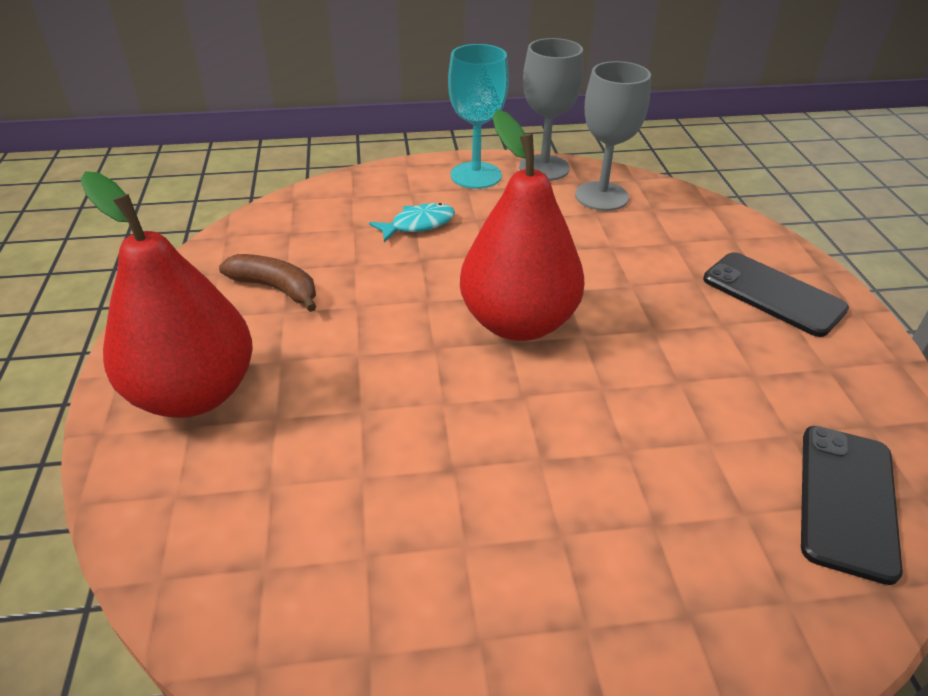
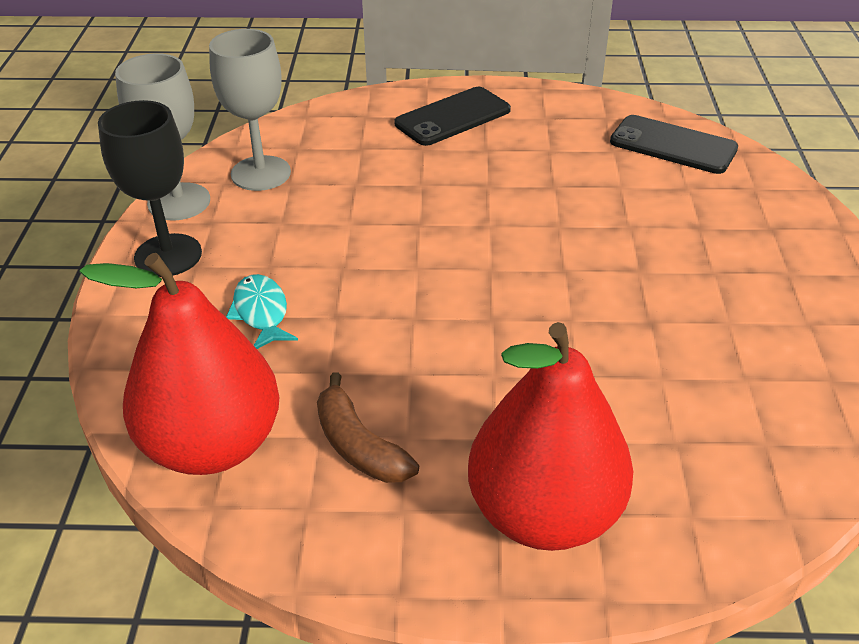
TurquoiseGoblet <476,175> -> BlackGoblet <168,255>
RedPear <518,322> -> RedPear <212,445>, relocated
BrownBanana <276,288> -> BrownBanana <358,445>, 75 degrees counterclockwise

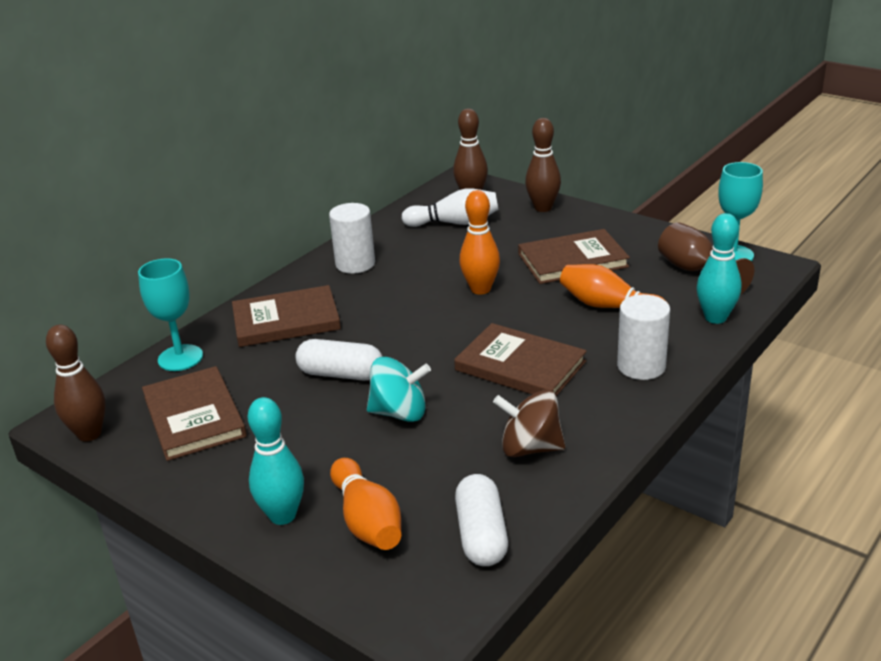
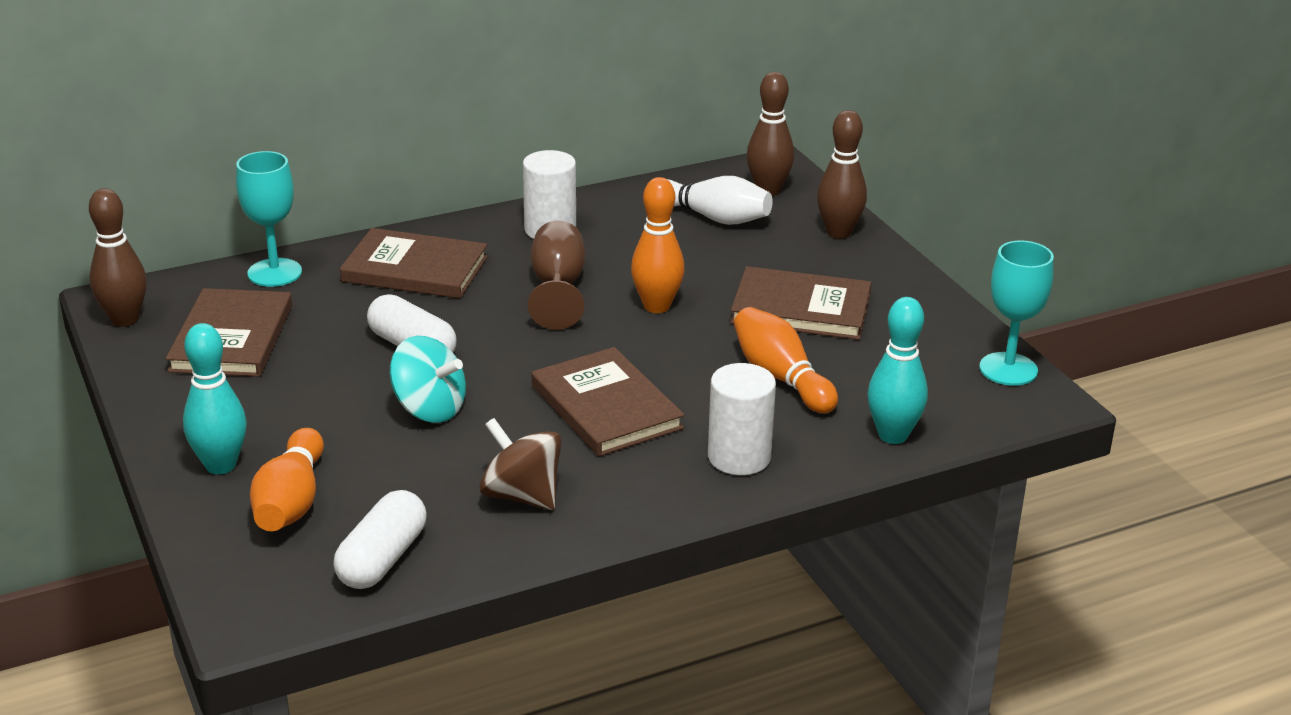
BrownGoblet <694,271> -> BrownGoblet <558,288>, relocated

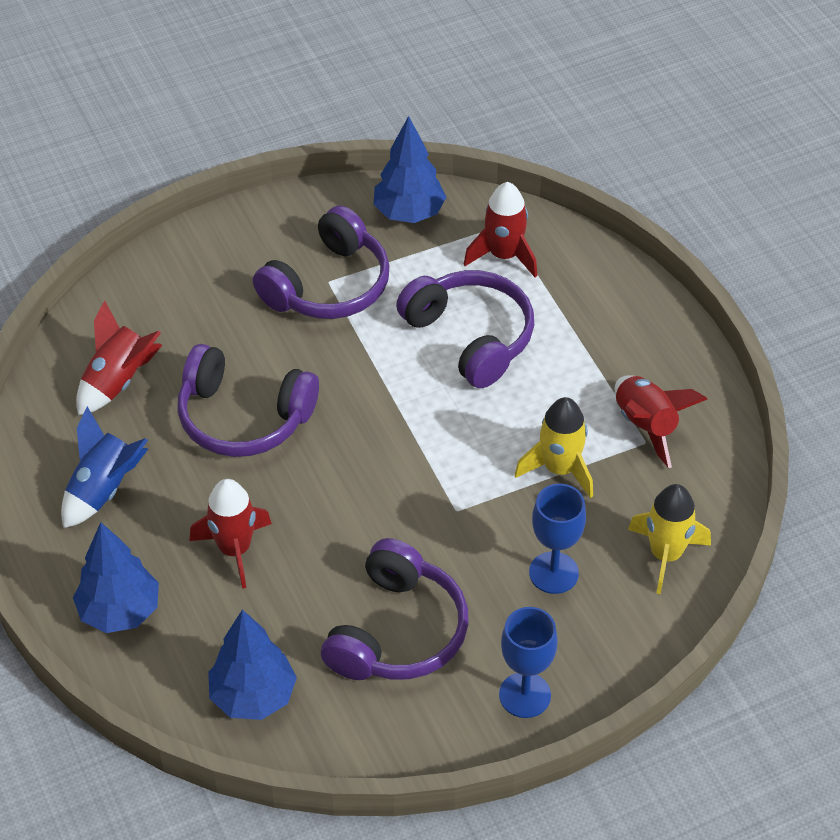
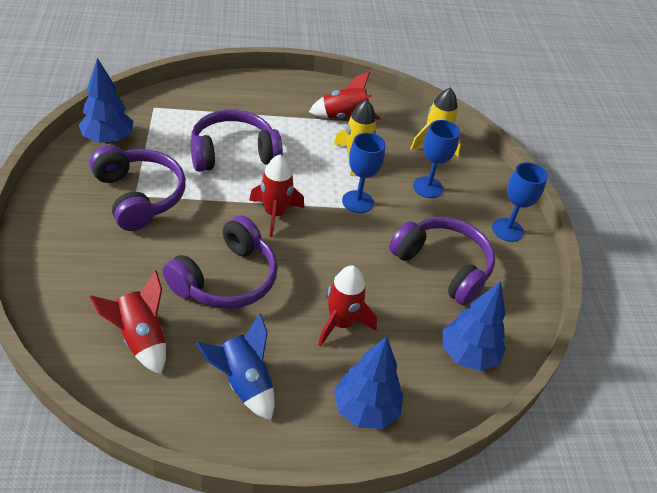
RedRocket <504,255> -> RedRocket <275,214>, relocated
none -> BlueGoblet <357,202>

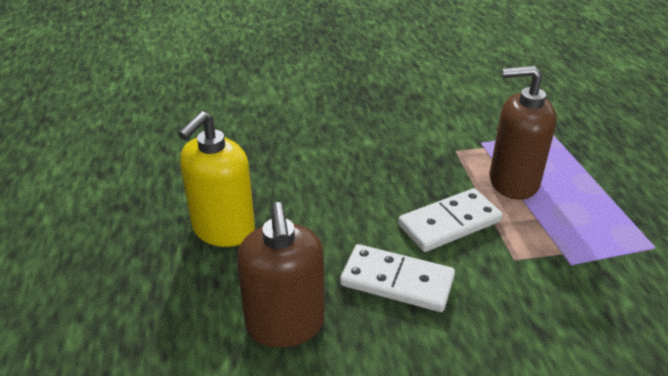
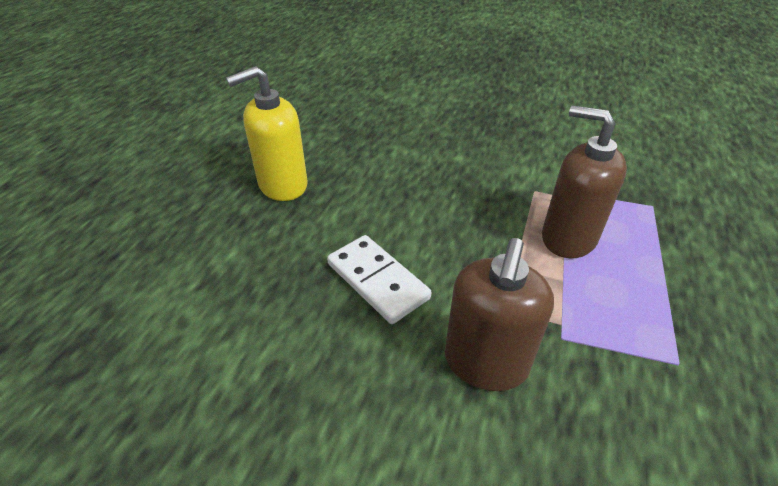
WhiteDomino <449,223> -> none
BrownSoapDispenser <285,324> -> BrownSoapDispenser <485,363>, relocated

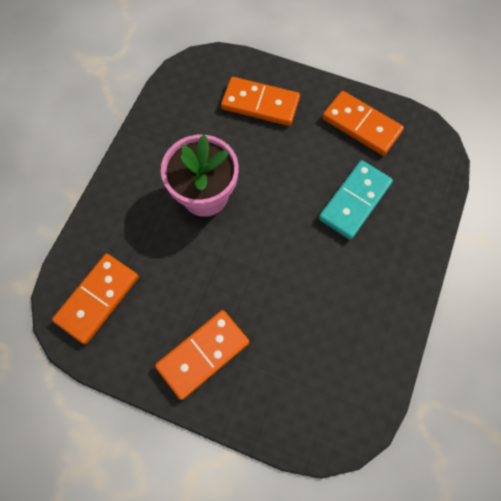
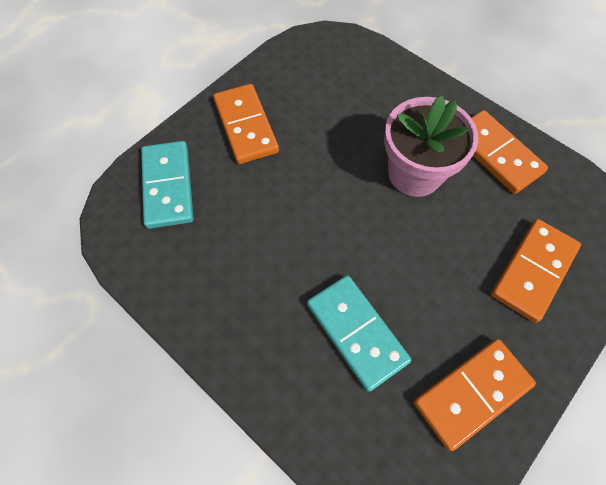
OrangeDomino <97,299> -> OrangeDomino <496,154>, relocated
none -> TurquoiseDomino <168,186>

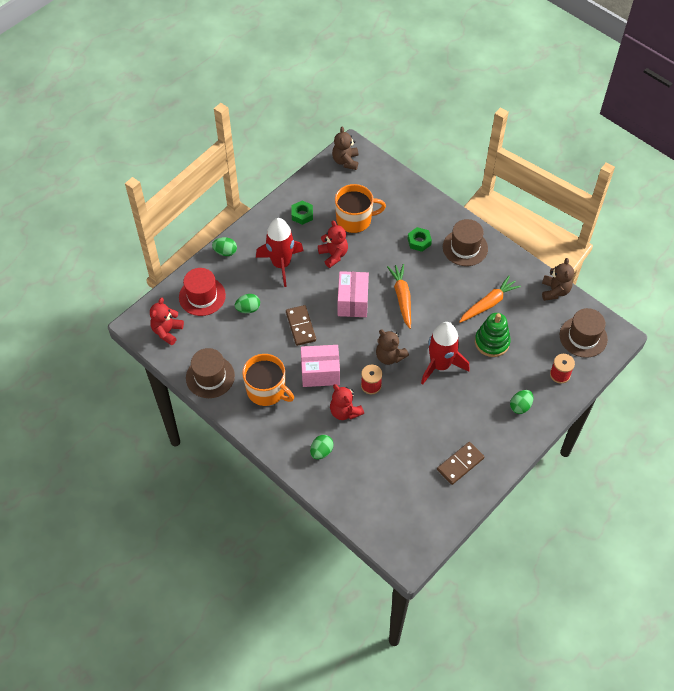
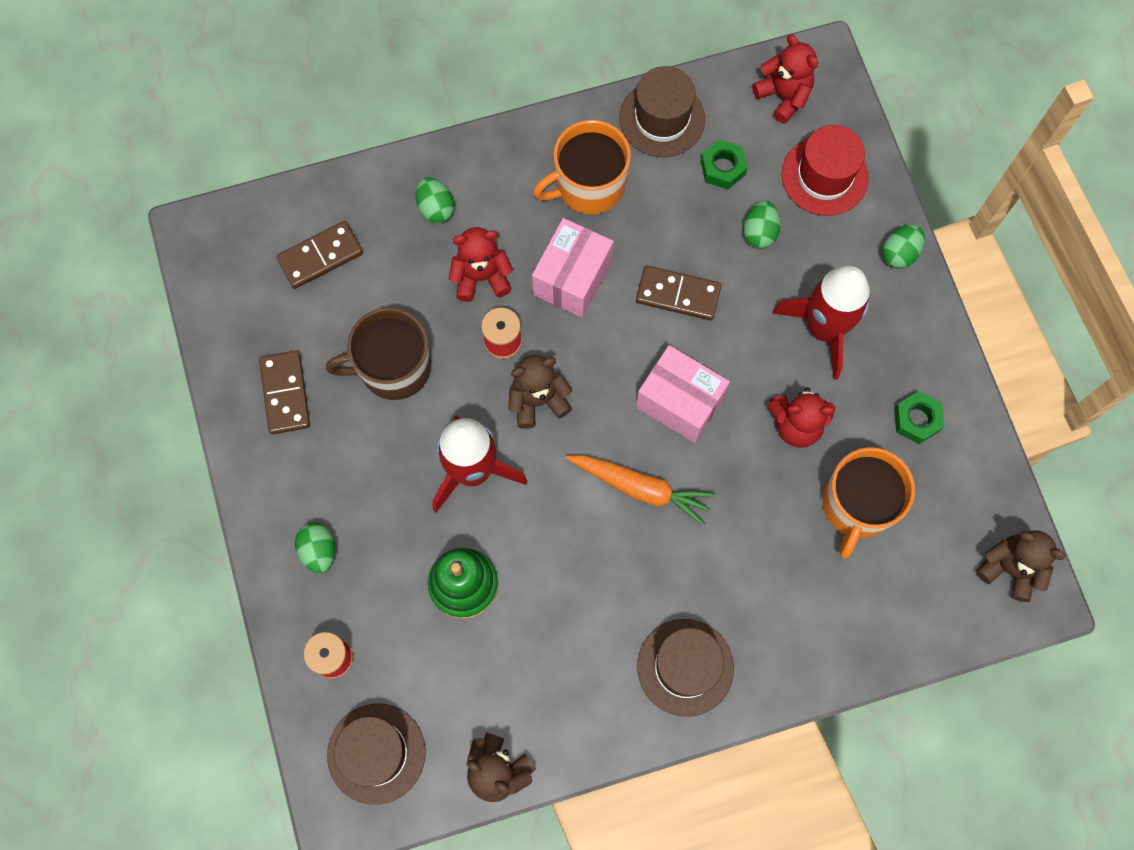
GreenNut <419,241> -> GreenNut <723,168>, relocated
OrangeCarrot <488,304> -> none
none -> BrownDomino <320,256>
none -> BrownMug <393,367>

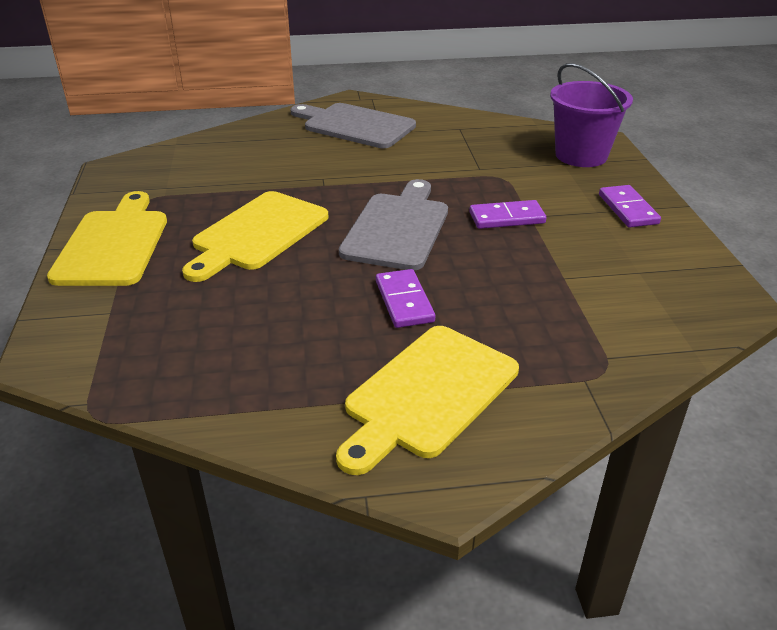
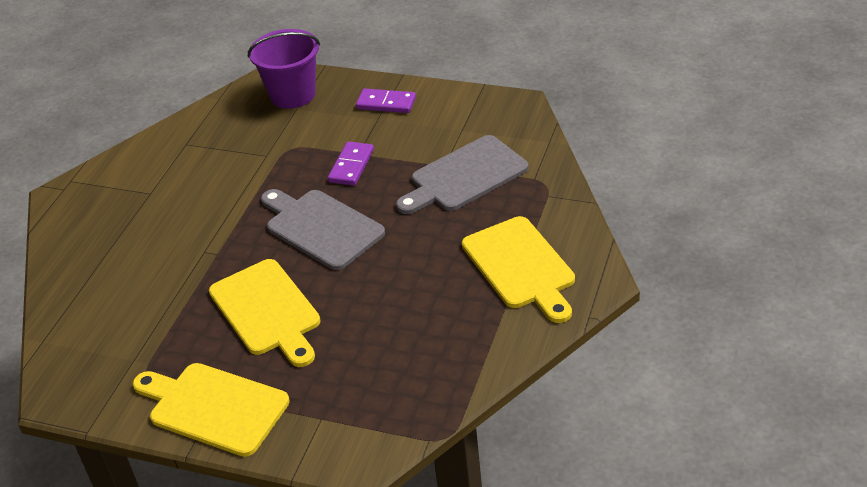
GreyCuttingBoard <354,125> -> GreyCuttingBoard <464,176>, relocated
PurpleDomino <404,301> -> none

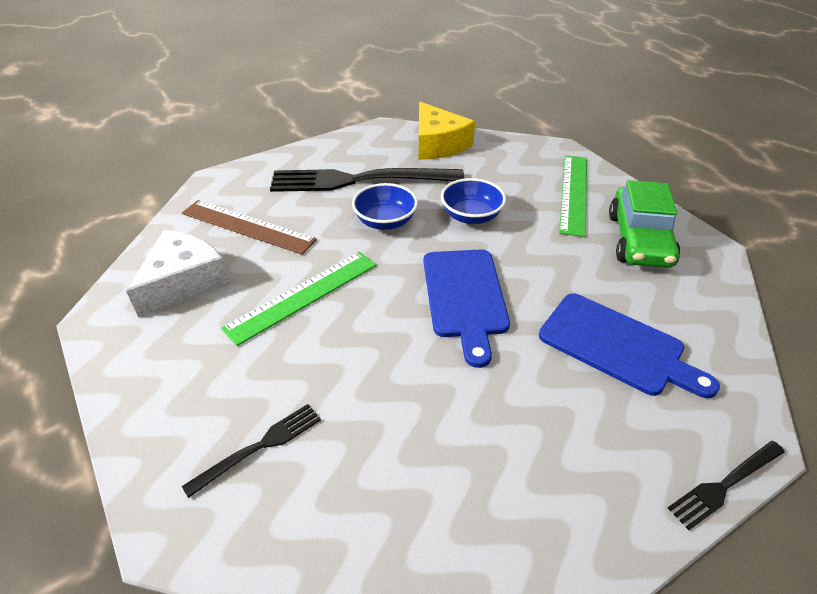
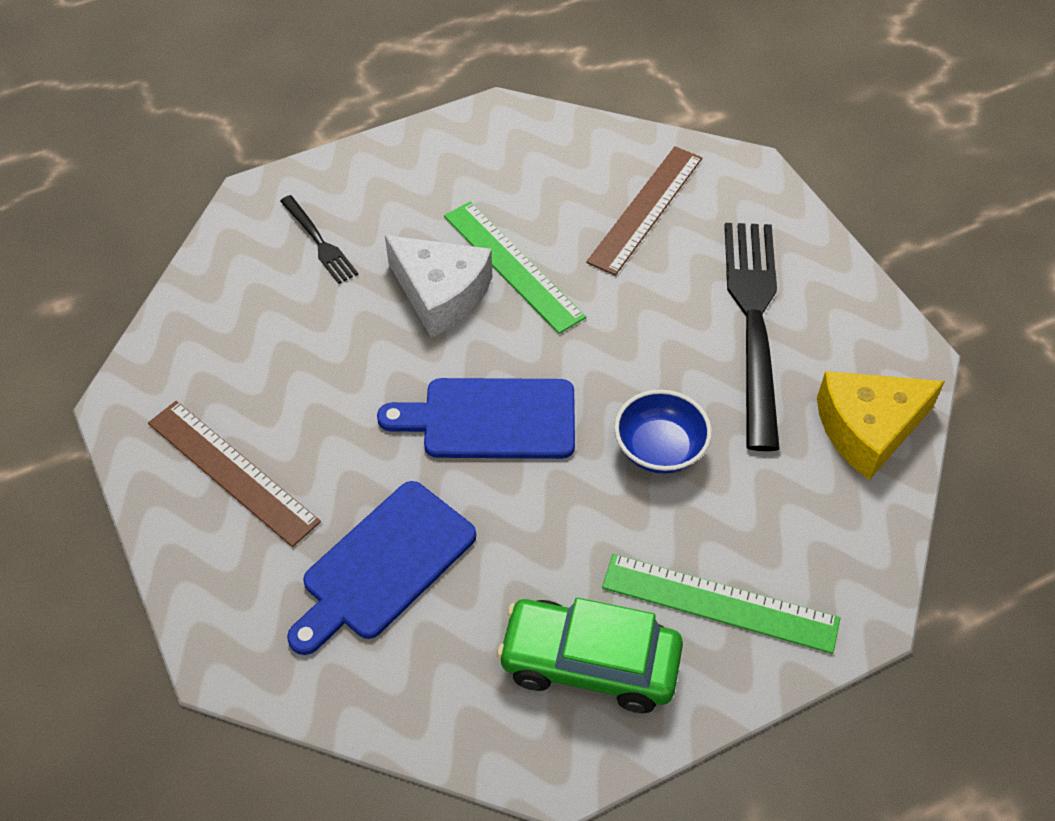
BlueBowl <385,222> -> none
WhiteCheese <184,282> -> WhiteCheese <441,294>, relocated
BlackFork <724,485> -> none
none -> BrownRuler <232,471>

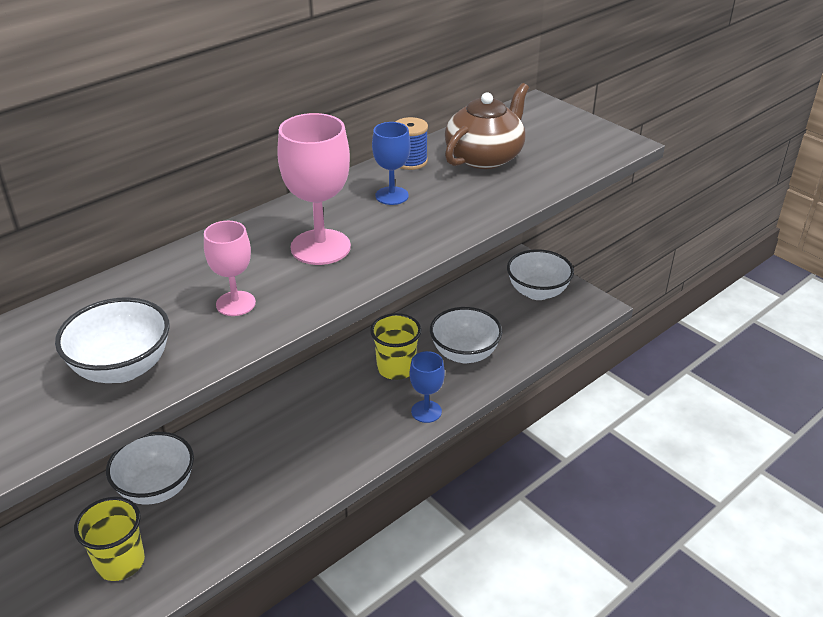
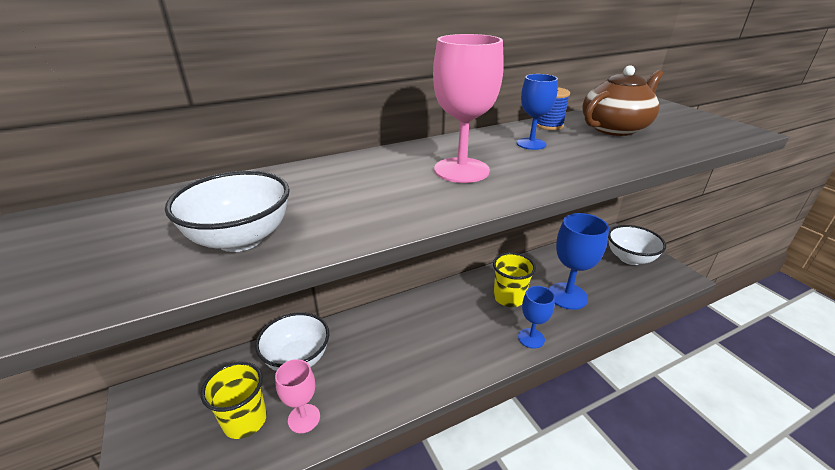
PinkGoblet <235,303> -> PinkGoblet <304,418>, relocated
WhiteBowl <464,353> -> BlueGoblet <567,296>

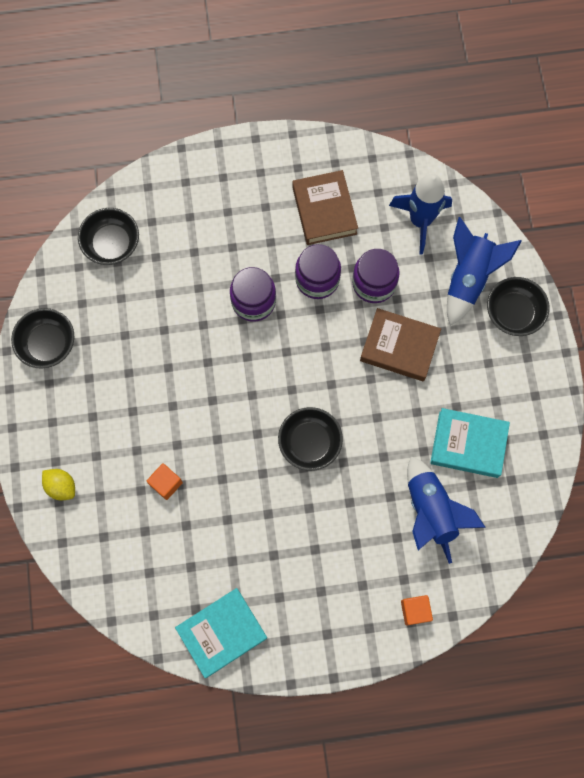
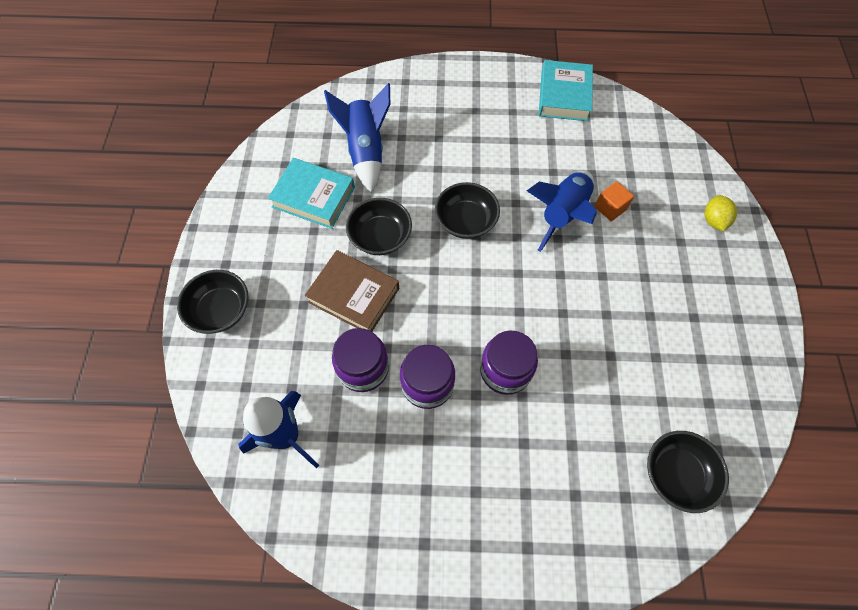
BrownBook <324,210> -> none
BlueRocket <468,278> -> BlueRocket <562,215>, relocated
BlackBowl <47,344> -> BlackBowl <380,237>, relocated
YellowLemon <61,486> -> YellowLemon <713,220>, 45 degrees clockwise
TurquoiseBook <222,633> -> TurquoiseBook <564,95>, 60 degrees counterclockwise
OrangeCube <415,610> -> none

